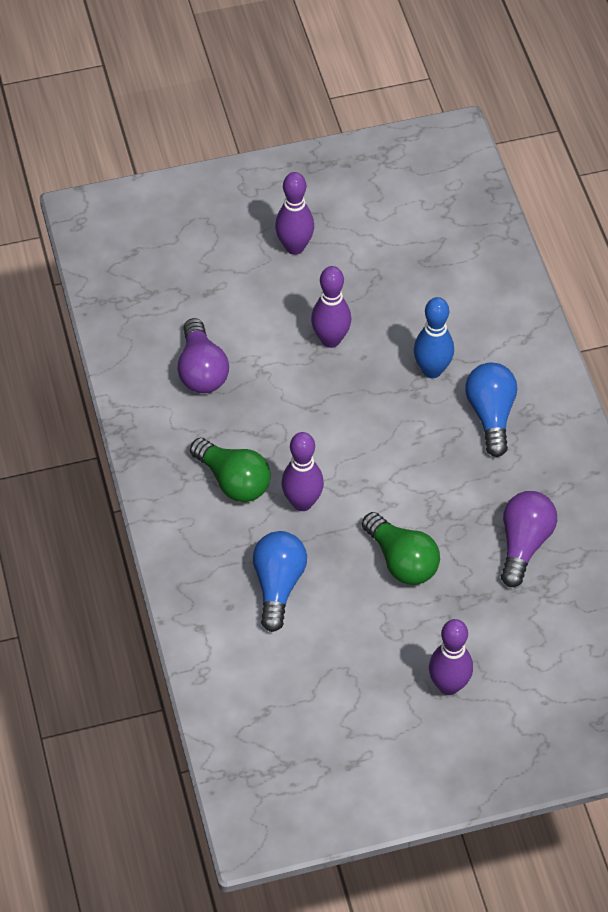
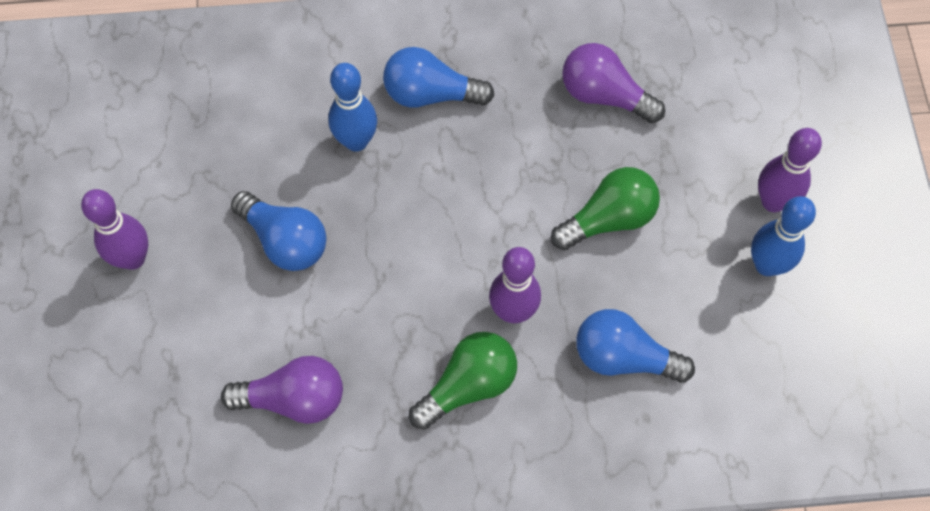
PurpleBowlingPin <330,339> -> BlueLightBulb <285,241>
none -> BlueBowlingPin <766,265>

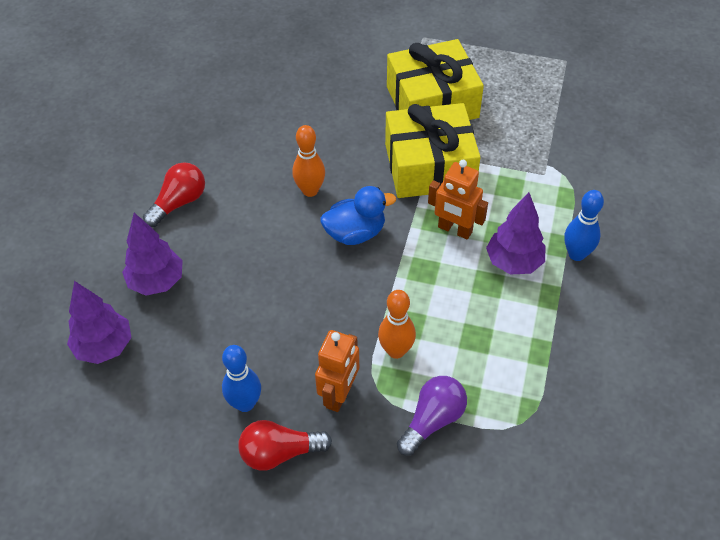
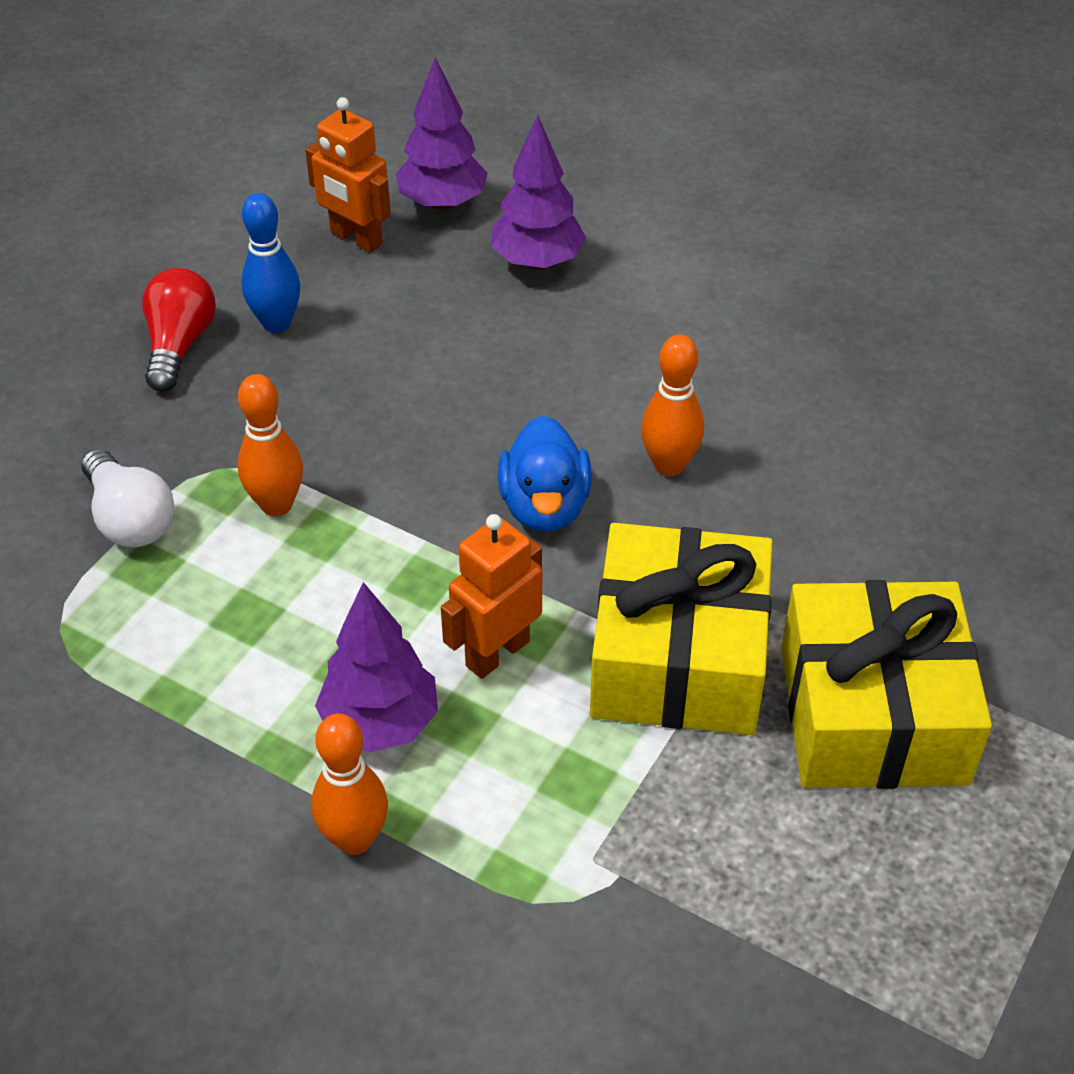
RedLightBulb <179,203> -> none
BlueBowlingPin <576,254> -> OrangeBowlingPin <355,839>
OrangeRobot <339,395> -> OrangeRobot <356,239>, relocated
PurpleLightBulb <432,420> -> WhiteLightBulb <130,518>

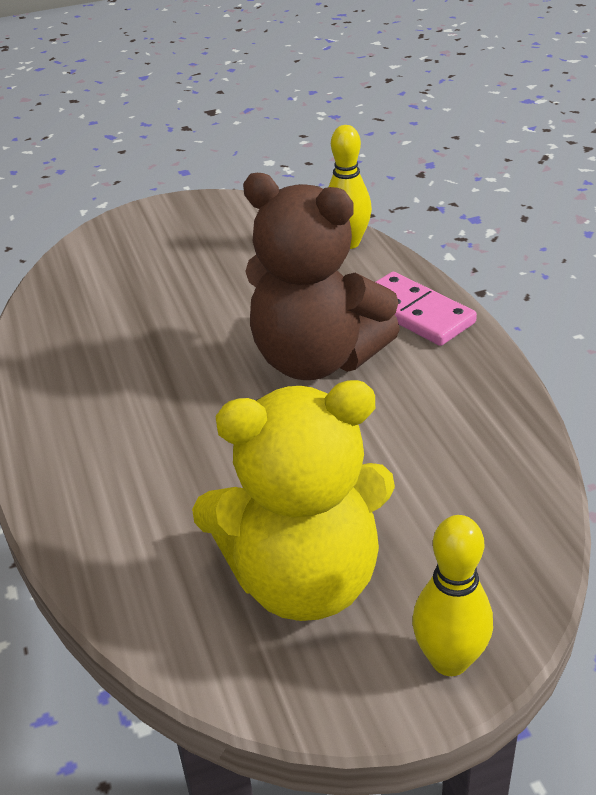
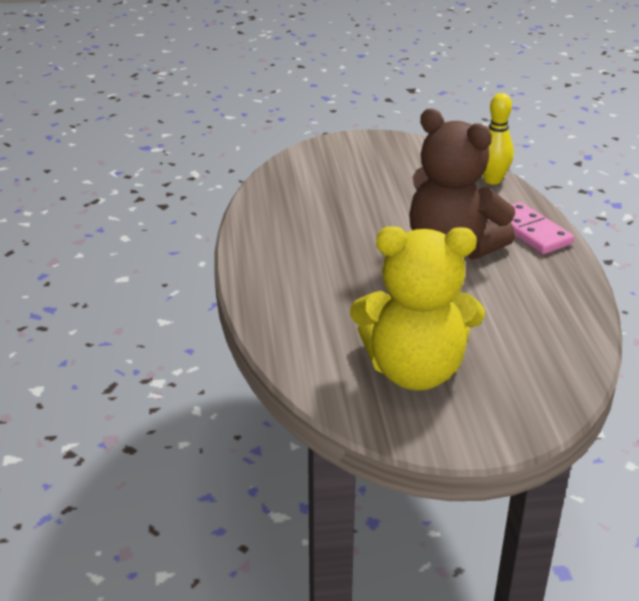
YellowBowlingPin <449,660> -> none

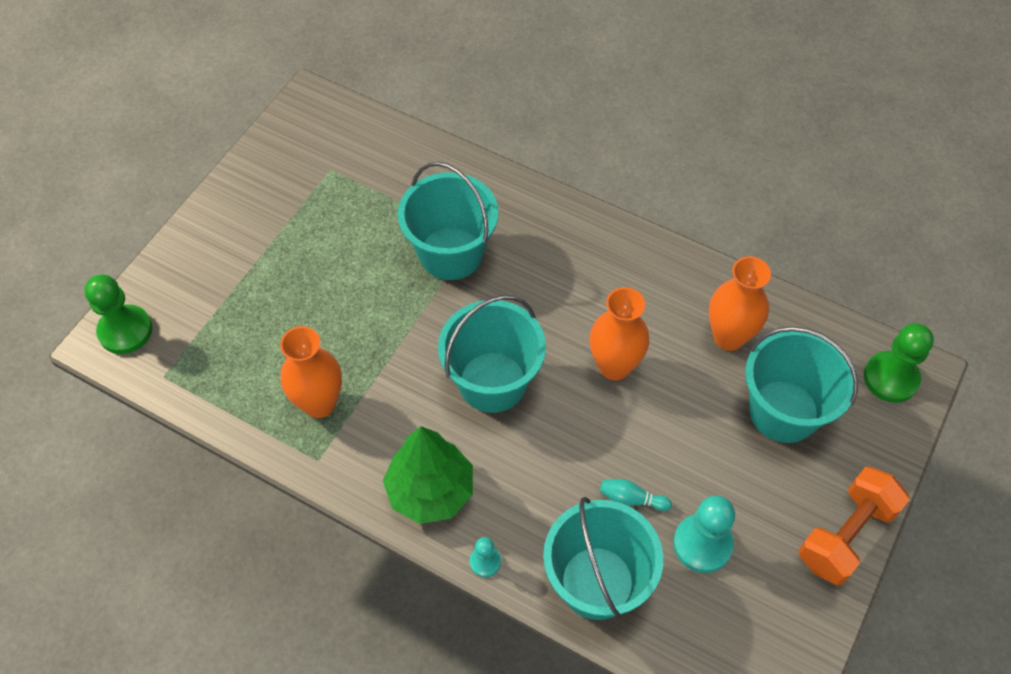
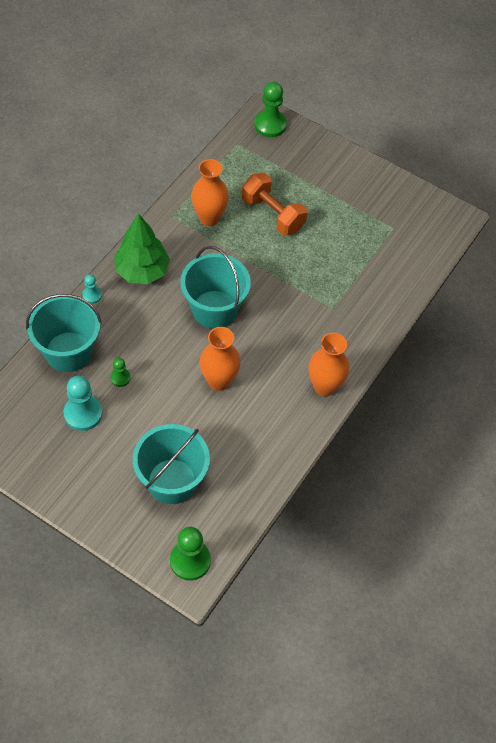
TurquoiseBucket <451,253> -> none
OrangeVase <729,337> -> OrangeVase <324,386>, relocated
OrangeDumbbell <845,535> -> OrangeDumbbell <273,214>, relocated
TurquoiseBowlingPin <631,499> -> GreenPawn <120,378>

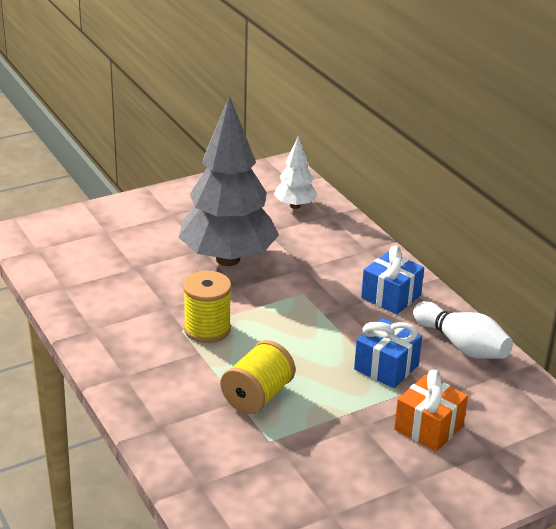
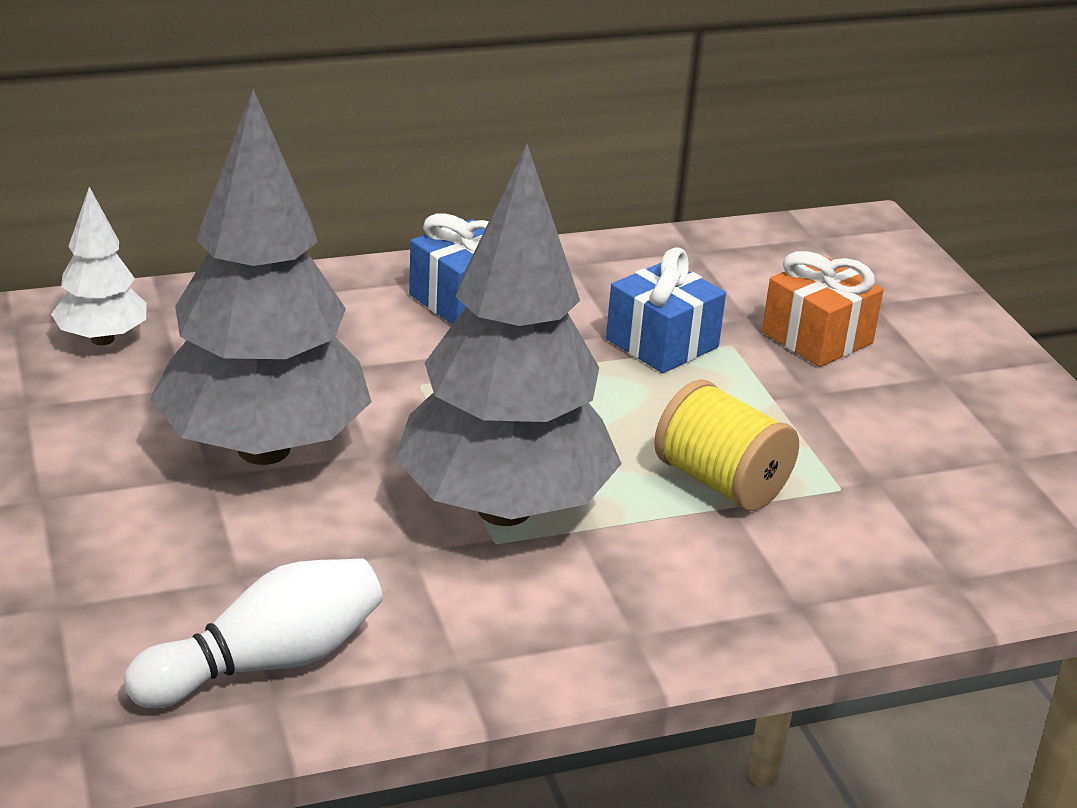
YellowSpool <207,329> -> GreyTree <504,509>
WhiteBowlingPin <462,345> -> WhiteBowlingPin <266,662>, relocated

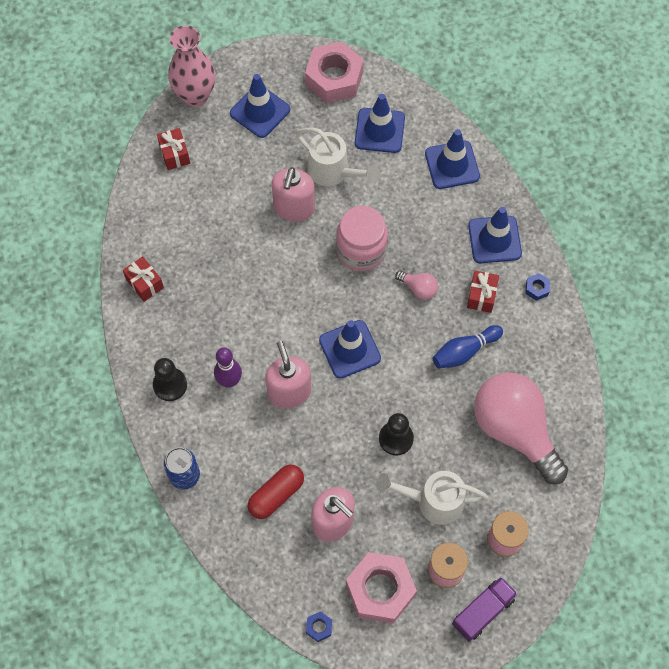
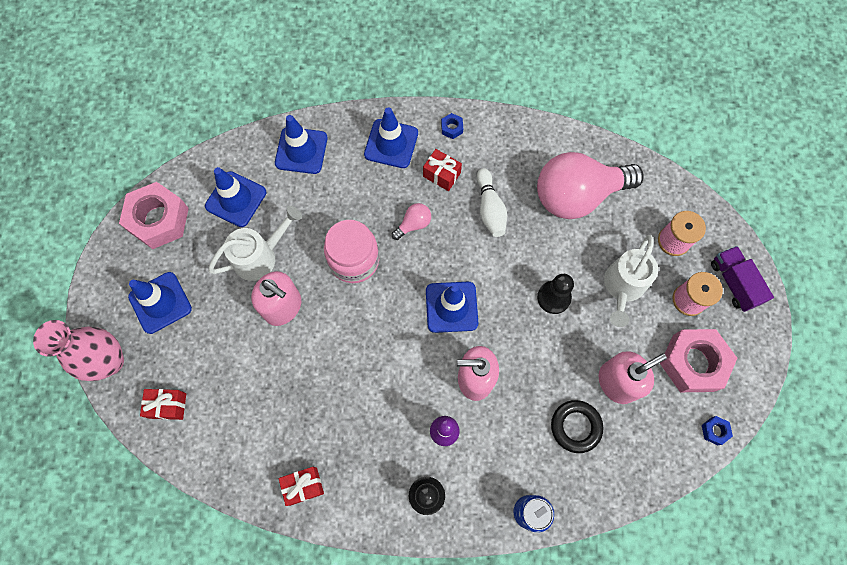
BlueBowlingPin <464,352> -> WhiteBowlingPin <490,208>
RedCapsule <276,495> -> BlackRing <575,426>

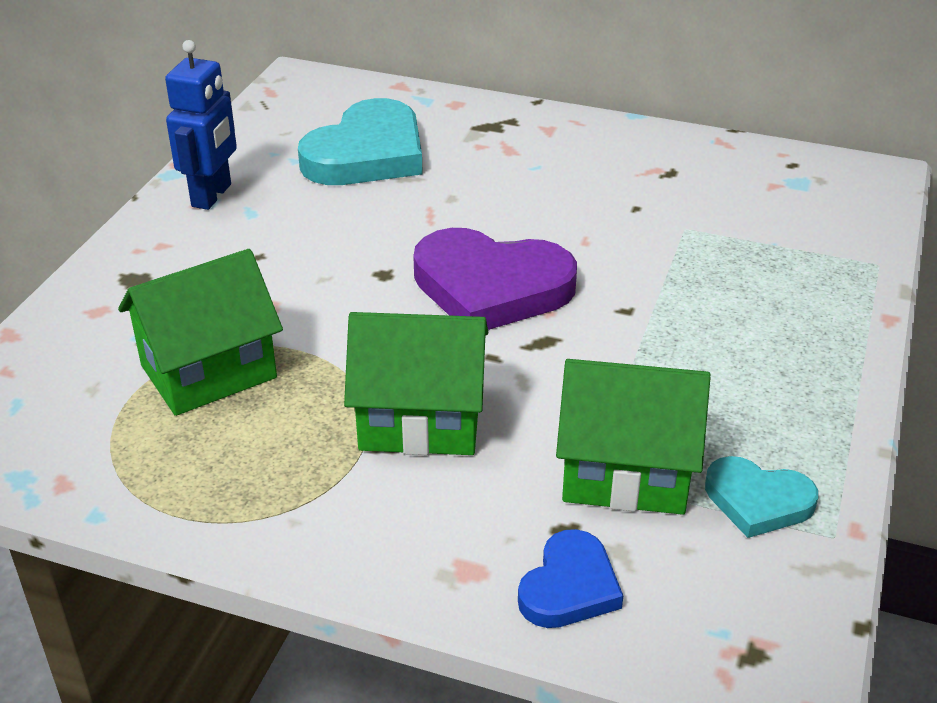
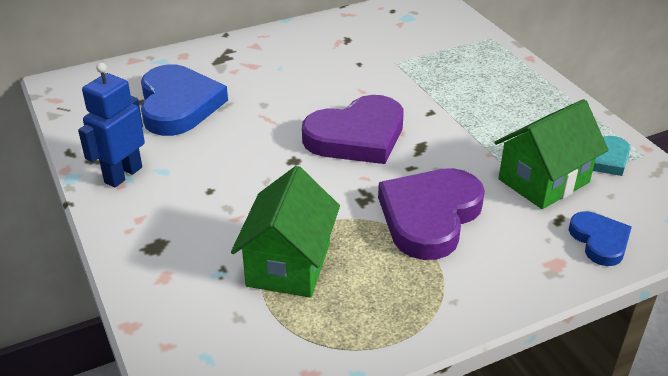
BlueRobot <212,196> -> BlueRobot <123,175>, 120 degrees counterclockwise
TurquoiseHeart <367,154> -> BlueHeart <178,105>
GreenHouse <420,420> -> PurpleHeart <429,216>

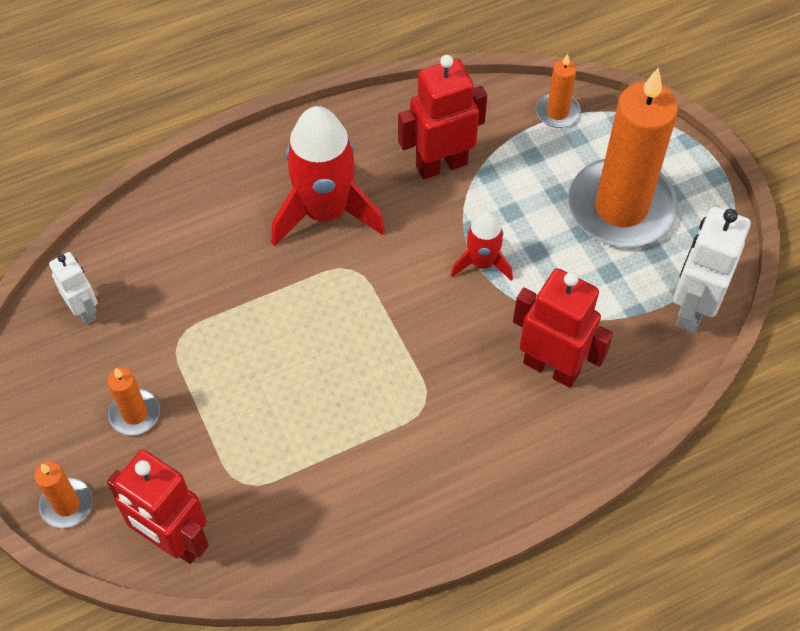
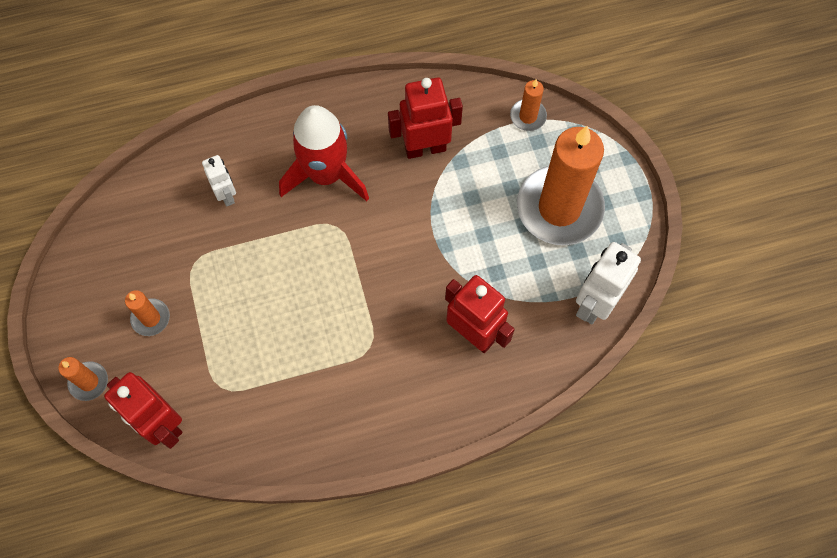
RedRocket <482,263> -> none
WhiteRobot <84,310> -> WhiteRobot <226,195>, relocated

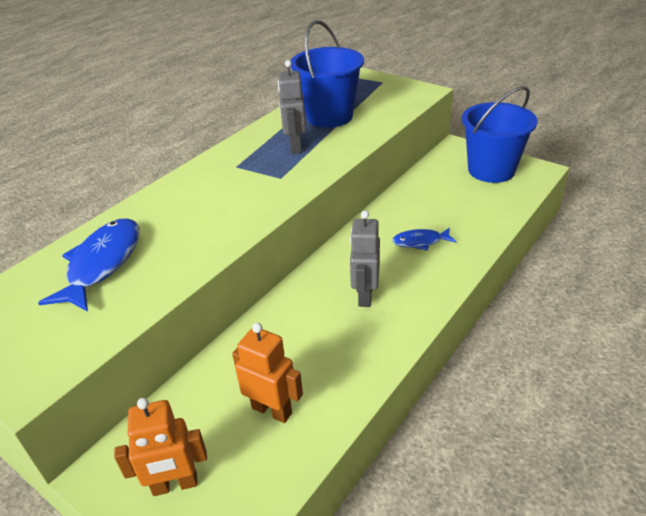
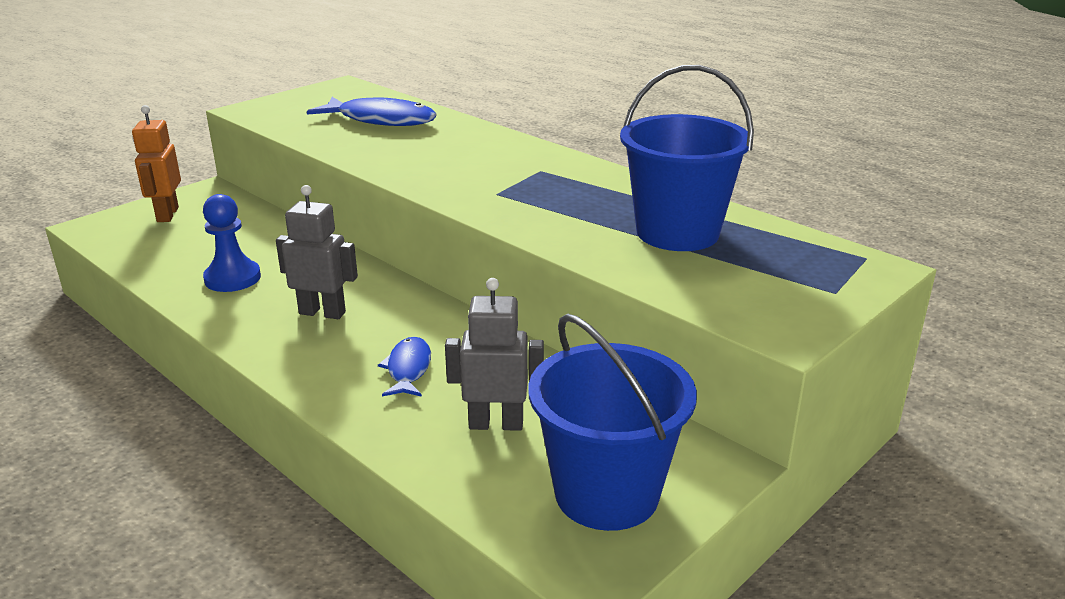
GreyRobot <295,146> -> GreyRobot <496,424>, relocated
OrangeRobot <272,410> -> none
none -> BluePawn <232,278>

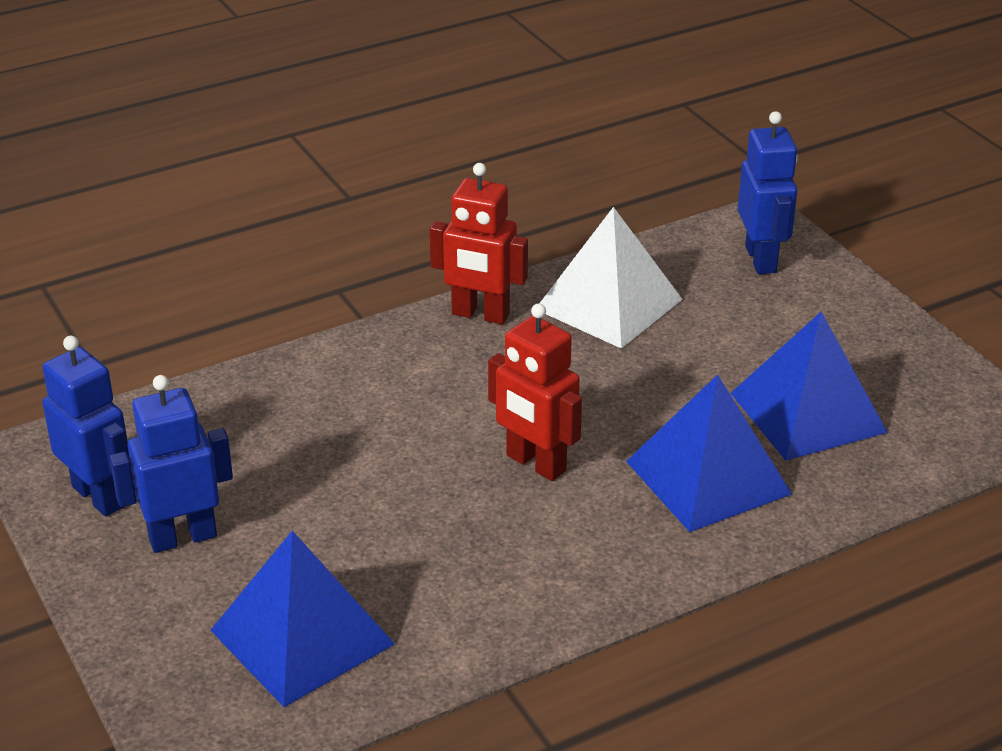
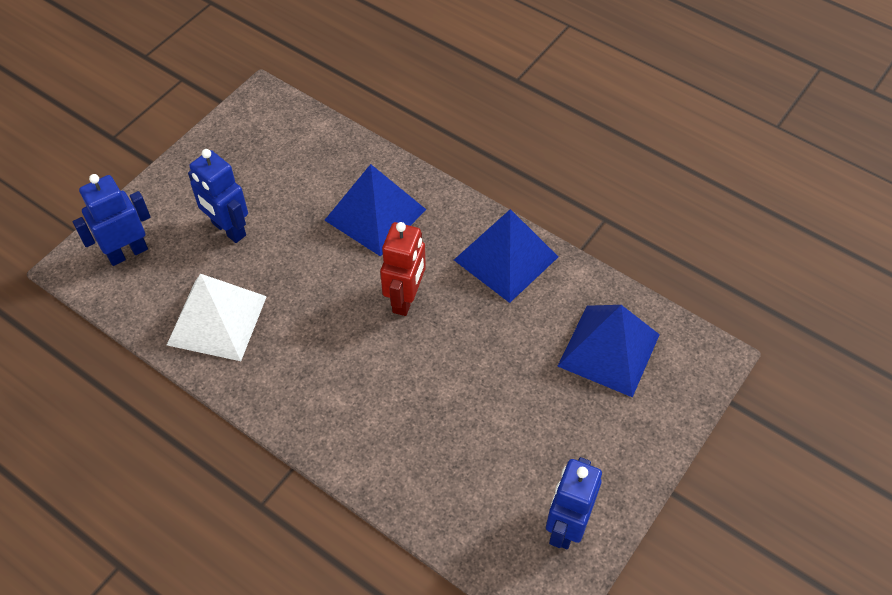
RedRobot <480,315> -> none
BluePyramid <807,412> -> BluePyramid <506,258>, relocated
BlueRobot <182,537> -> BlueRobot <228,229>, relocated

